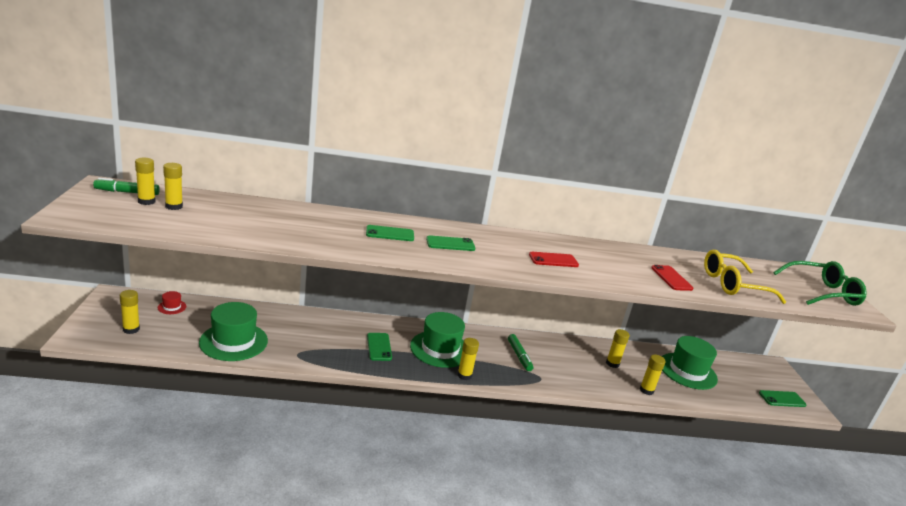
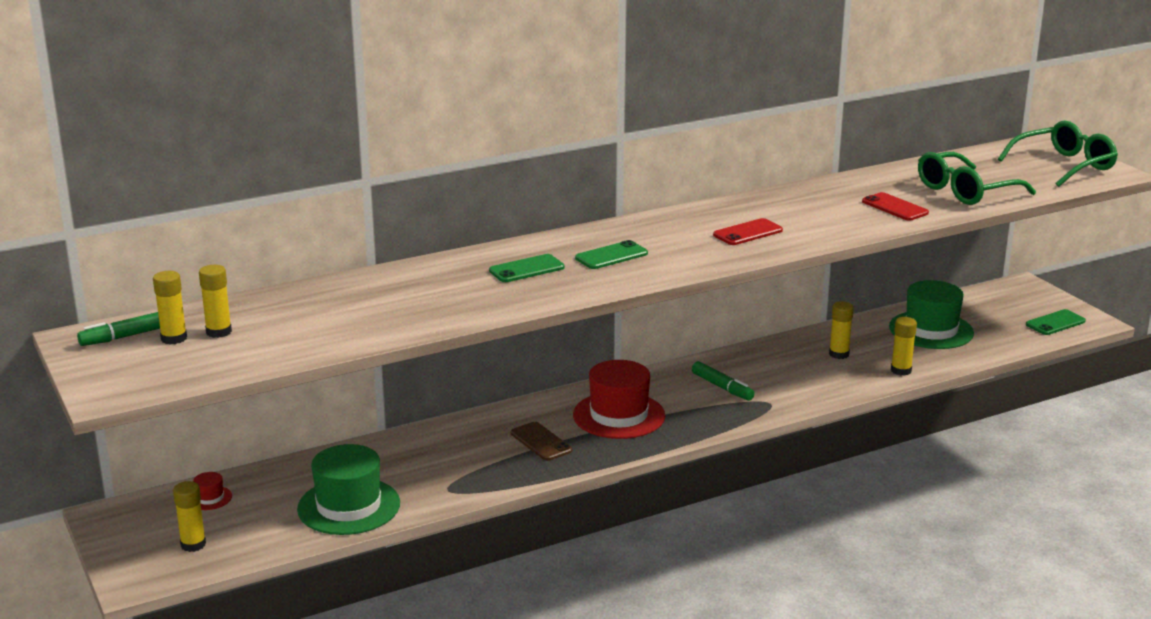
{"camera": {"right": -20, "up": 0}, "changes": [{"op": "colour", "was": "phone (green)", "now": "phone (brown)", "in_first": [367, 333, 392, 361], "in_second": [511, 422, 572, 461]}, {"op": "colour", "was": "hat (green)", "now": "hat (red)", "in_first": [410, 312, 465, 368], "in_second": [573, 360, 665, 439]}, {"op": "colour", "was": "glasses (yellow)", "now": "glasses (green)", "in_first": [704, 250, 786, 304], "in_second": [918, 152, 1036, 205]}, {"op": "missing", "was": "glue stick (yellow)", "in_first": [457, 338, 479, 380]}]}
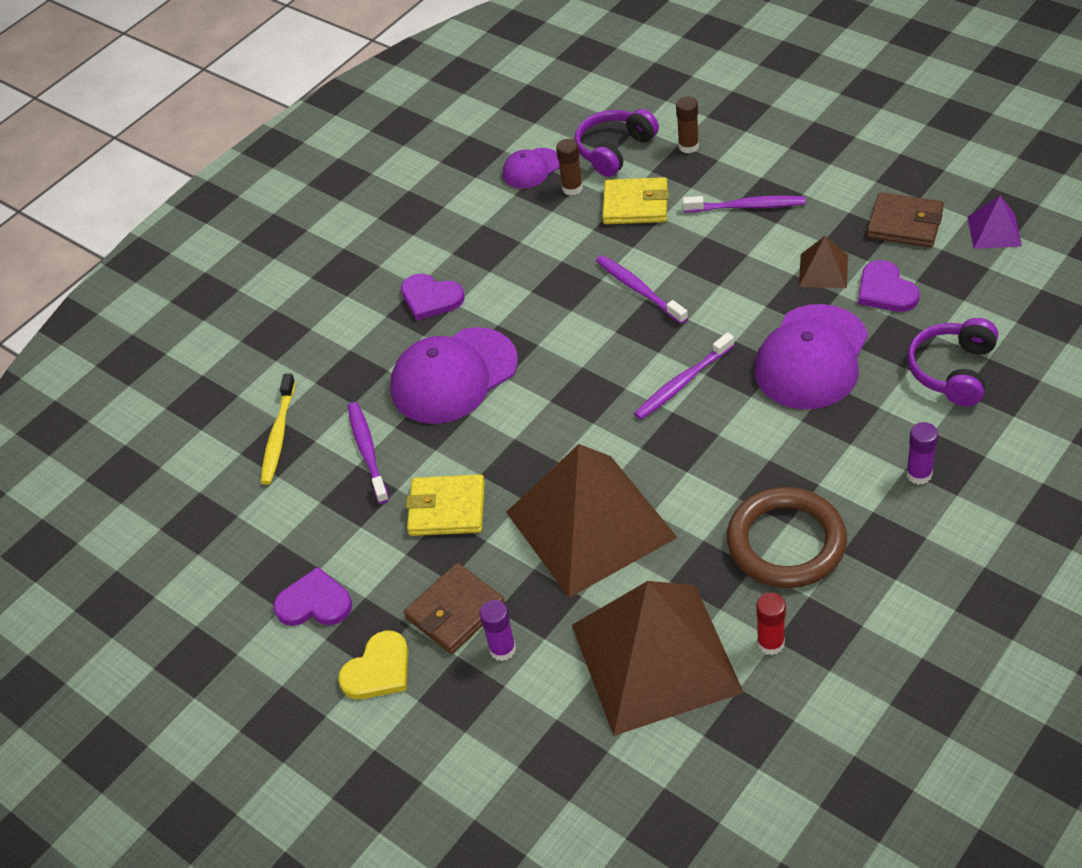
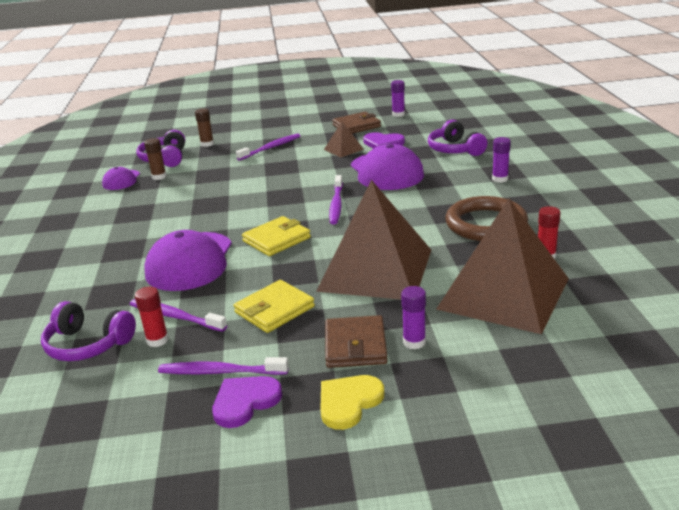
{"camera": {"right": -50, "up": -20}, "changes": [{"op": "exchanged", "was": "toothbrush (yellow)", "now": "headphones (purple)", "in_first": [261, 373, 295, 485], "in_second": [41, 301, 136, 361]}, {"op": "appeared", "now": "glue stick (red)", "in_second": [135, 286, 169, 347]}, {"op": "relocated", "was": "toothbrush (purple)", "in_first": [596, 255, 688, 324], "in_second": [158, 357, 289, 375]}, {"op": "relocated", "was": "wallet (yellow)", "in_first": [602, 177, 669, 224], "in_second": [242, 216, 311, 256]}, {"op": "spun", "was": "heart (yellow)", "in_first": [338, 630, 408, 699], "in_second": [320, 375, 384, 430], "clockwise": -135}, {"op": "exchanged", "was": "pyramid (purple)", "now": "glue stick (purple)", "in_first": [968, 196, 1022, 249], "in_second": [391, 80, 405, 117]}, {"op": "missing", "was": "heart (purple)", "in_first": [401, 274, 465, 321]}]}
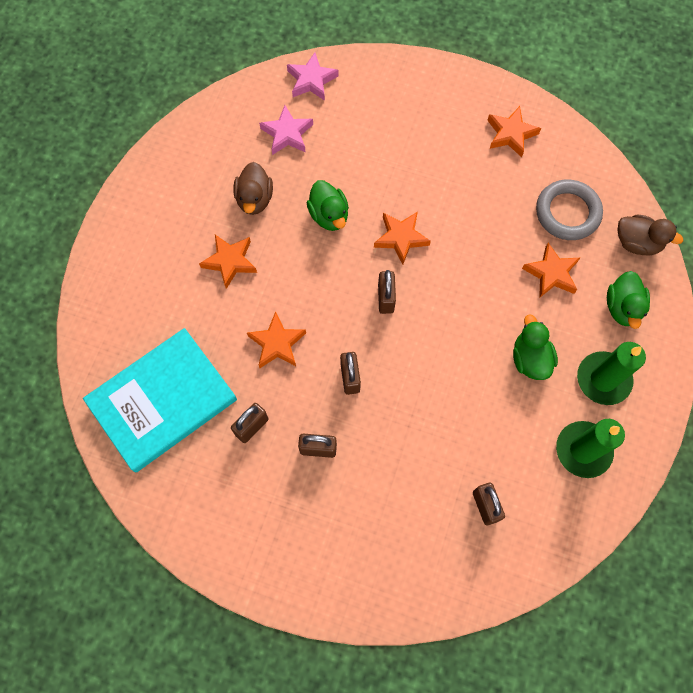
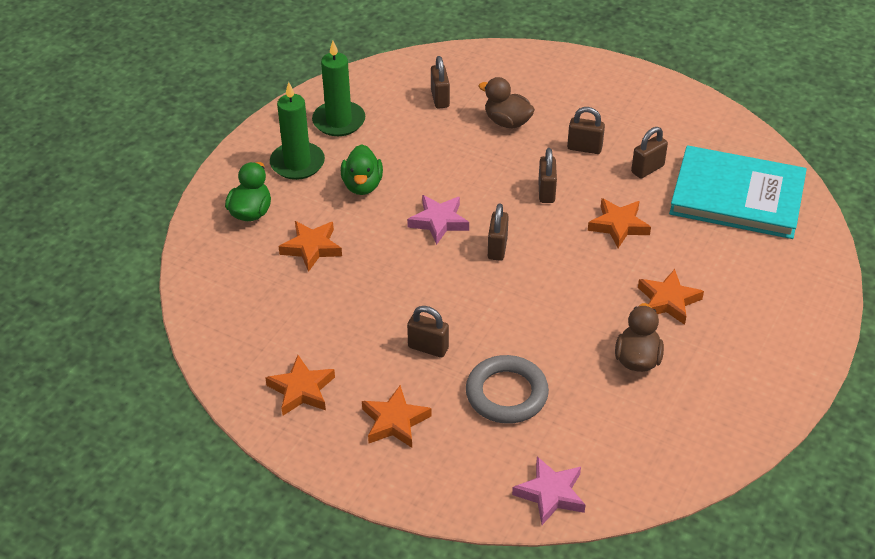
{"camera": {"right": -170, "up": -25}, "changes": [{"op": "relocated", "was": "star (orange)", "in_first": [374, 212, 431, 264], "in_second": [362, 385, 432, 448]}, {"op": "relocated", "was": "star (pink)", "in_first": [259, 105, 313, 155], "in_second": [407, 195, 469, 245]}, {"op": "appeared", "now": "padlock (brown)", "in_second": [407, 306, 449, 358]}, {"op": "relocated", "was": "ring (grey)", "in_first": [536, 180, 603, 240], "in_second": [466, 355, 549, 424]}, {"op": "relocated", "was": "duck (brown)", "in_first": [617, 214, 683, 256], "in_second": [479, 77, 535, 129]}, {"op": "spun", "was": "book (turquoise)", "in_first": [83, 328, 237, 473], "in_second": [669, 145, 807, 239], "clockwise": 45}, {"op": "missing", "was": "duck (green)", "in_first": [306, 180, 349, 231]}]}
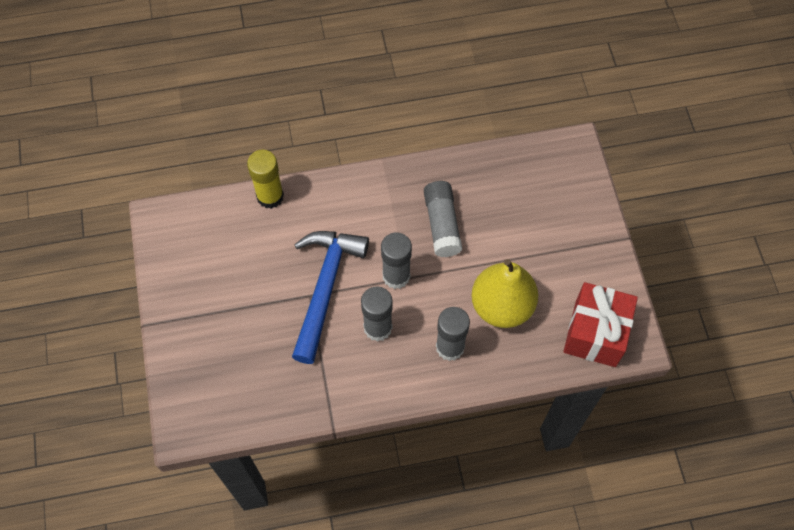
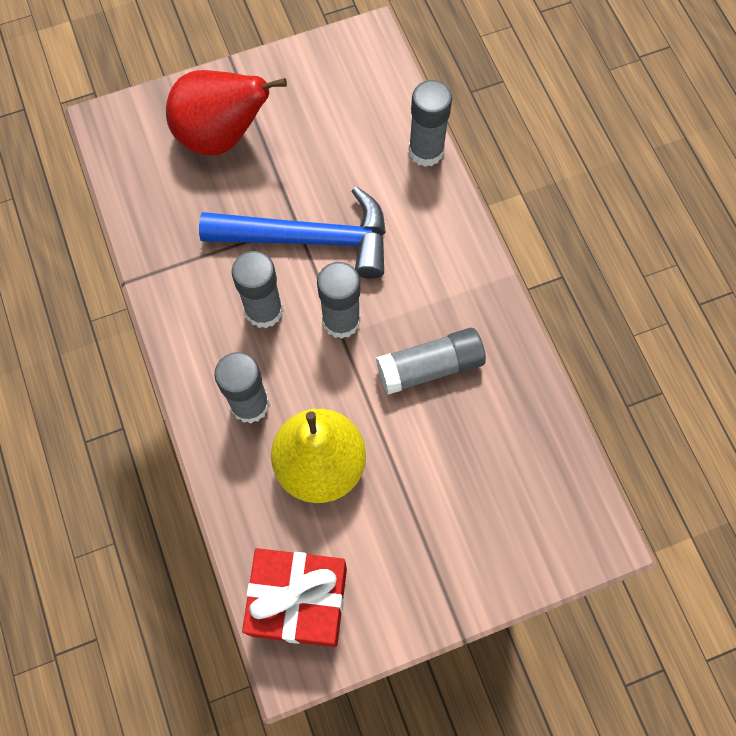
{"camera": {"right": 80, "up": 5}, "changes": [{"op": "appeared", "now": "pear (red)", "in_second": [166, 70, 287, 156]}, {"op": "colour", "was": "glue stick (yellow)", "now": "glue stick (grey)", "in_first": [247, 150, 284, 209], "in_second": [409, 80, 452, 167]}]}
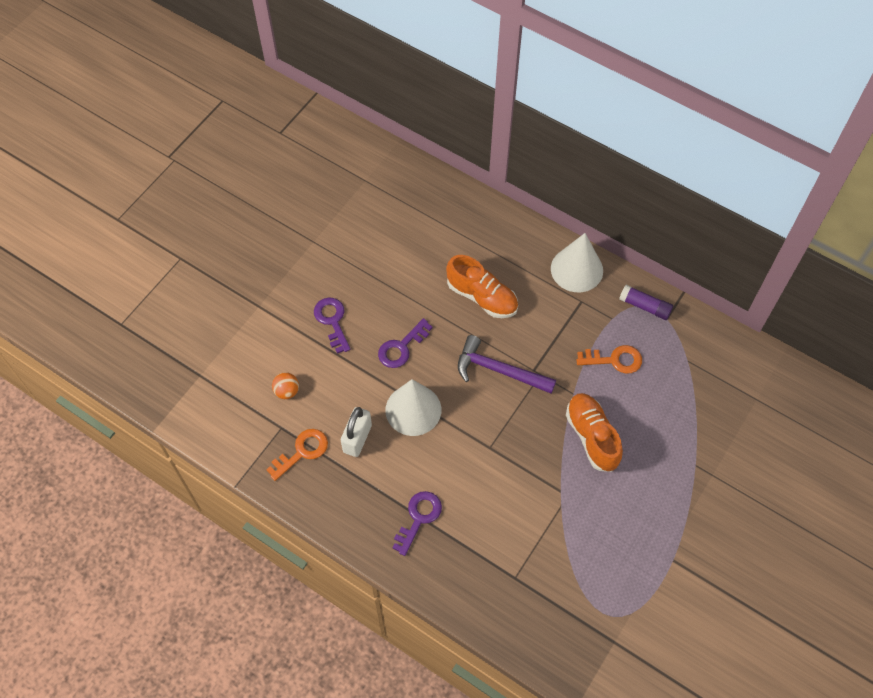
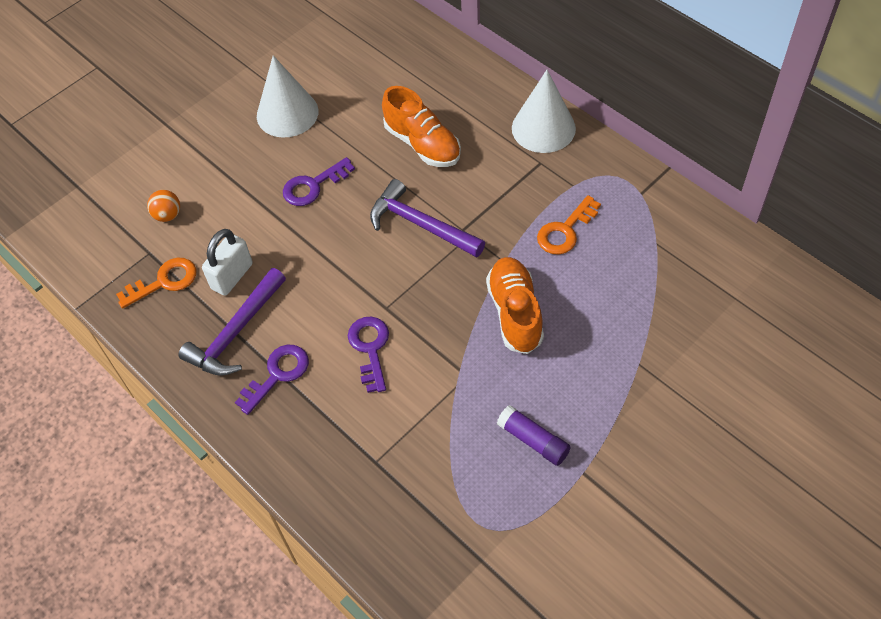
{"camera": {"right": 15, "up": -5}, "changes": [{"op": "appeared", "now": "hammer (purple)", "in_second": [178, 268, 286, 376]}, {"op": "relocated", "was": "cone (white)", "in_first": [385, 379, 441, 436], "in_second": [257, 55, 319, 138]}, {"op": "relocated", "was": "key (purple)", "in_first": [314, 297, 351, 354], "in_second": [348, 317, 389, 393]}, {"op": "relocated", "was": "glue stick (purple)", "in_first": [619, 285, 673, 320], "in_second": [497, 405, 571, 466]}, {"op": "spun", "was": "key (orange)", "in_first": [576, 345, 642, 374], "in_second": [537, 195, 601, 255], "clockwise": 120}]}
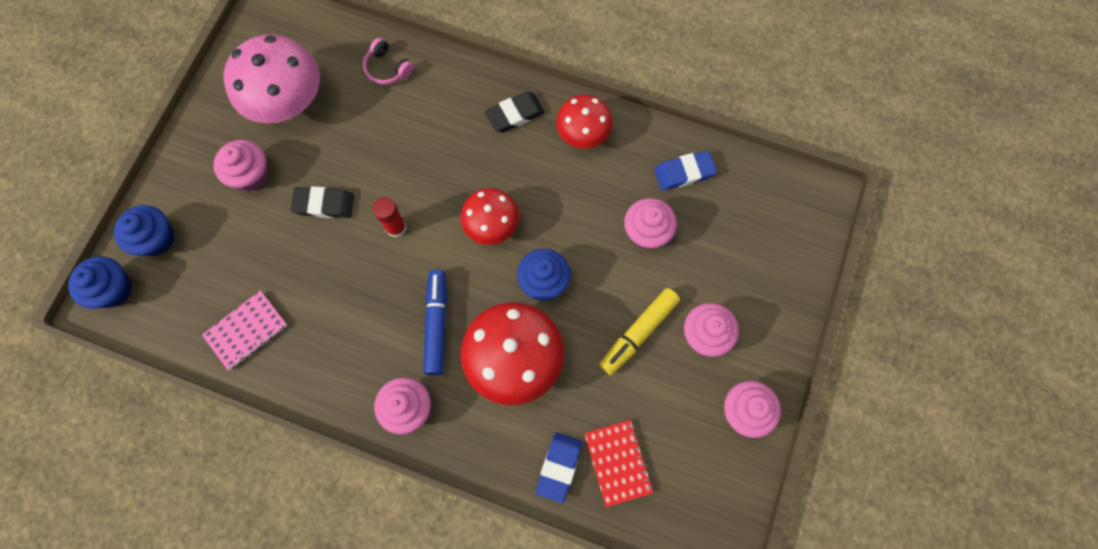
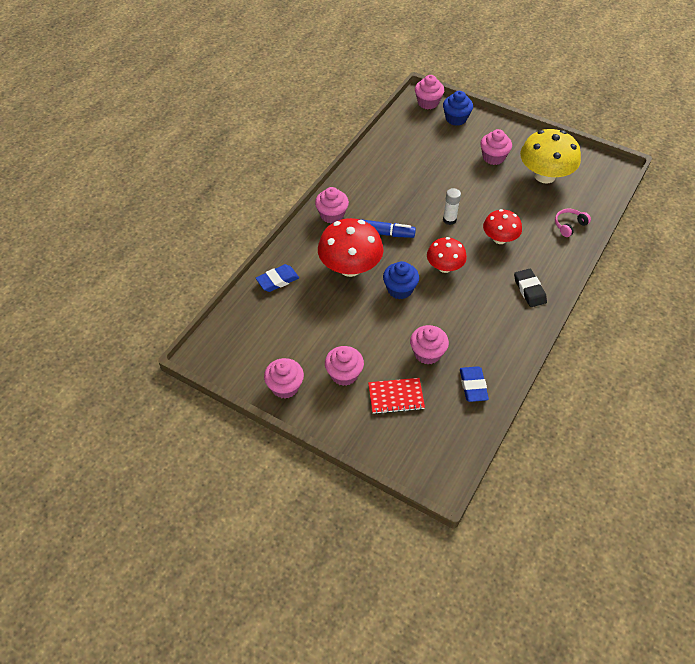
{"camera": {"right": 100, "up": -20}, "changes": [{"op": "spun", "was": "eraser (blue)", "in_first": [536, 432, 582, 503], "in_second": [256, 264, 299, 292], "clockwise": -60}, {"op": "relocated", "was": "notebook (red)", "in_first": [584, 420, 653, 507], "in_second": [368, 378, 425, 414]}, {"op": "colour", "was": "cupcake (blue)", "now": "cupcake (pink)", "in_first": [68, 256, 132, 309], "in_second": [415, 75, 444, 109]}, {"op": "colour", "was": "glue stick (red)", "now": "glue stick (white)", "in_first": [373, 197, 407, 238], "in_second": [443, 188, 461, 225]}, {"op": "relocated", "was": "mushroom (red)", "in_first": [556, 95, 613, 149], "in_second": [483, 209, 522, 244]}, {"op": "colour", "was": "mushroom (pink)", "now": "mushroom (yellow)", "in_first": [224, 34, 320, 124], "in_second": [520, 129, 581, 183]}, {"op": "missing", "was": "notebook (pink)", "in_first": [202, 290, 288, 370]}, {"op": "missing", "was": "eraser (black)", "in_first": [291, 186, 354, 218]}, {"op": "missing", "was": "marker (yellow)", "in_first": [599, 288, 680, 375]}]}
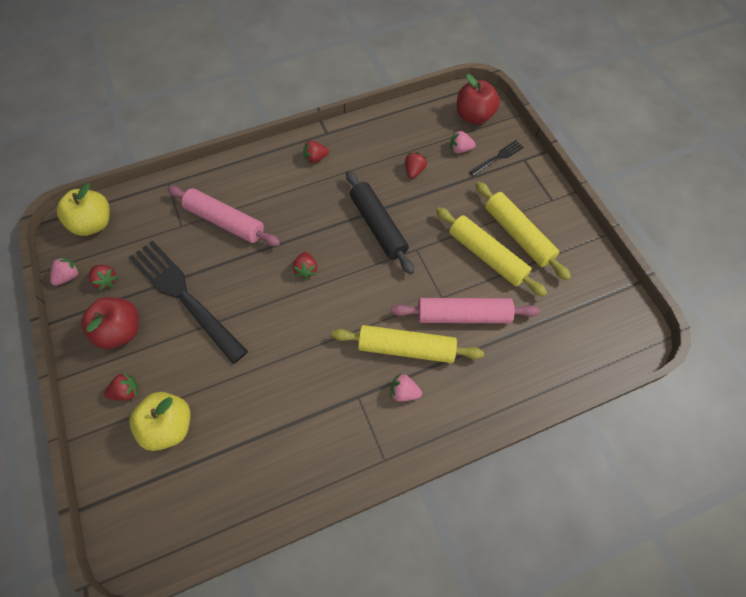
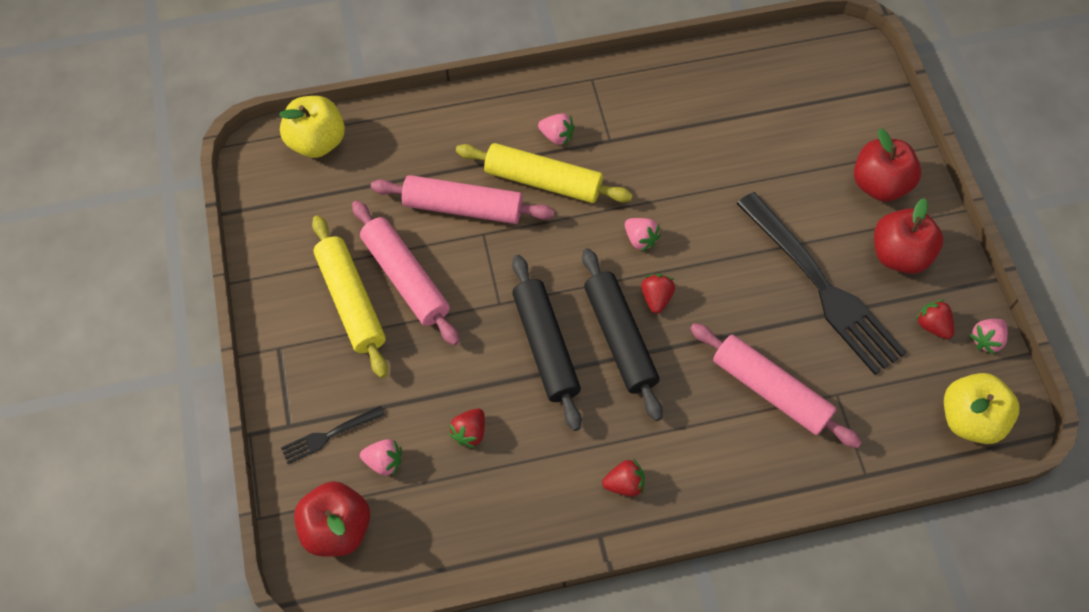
{"camera": {"right": -170, "up": 0}, "changes": [{"op": "relocated", "was": "apple (yellow)", "in_first": [130, 392, 190, 451], "in_second": [279, 96, 345, 158]}, {"op": "colour", "was": "rolling pin (yellow)", "now": "rolling pin (pink)", "in_first": [436, 207, 547, 297], "in_second": [352, 200, 459, 346]}, {"op": "appeared", "now": "rolling pin (black)", "in_second": [582, 248, 663, 421]}, {"op": "appeared", "now": "strawberry (pink)", "in_second": [625, 218, 661, 252]}, {"op": "exchanged", "was": "strawberry (red)", "now": "apple (red)", "in_first": [104, 372, 139, 401], "in_second": [854, 128, 921, 202]}]}
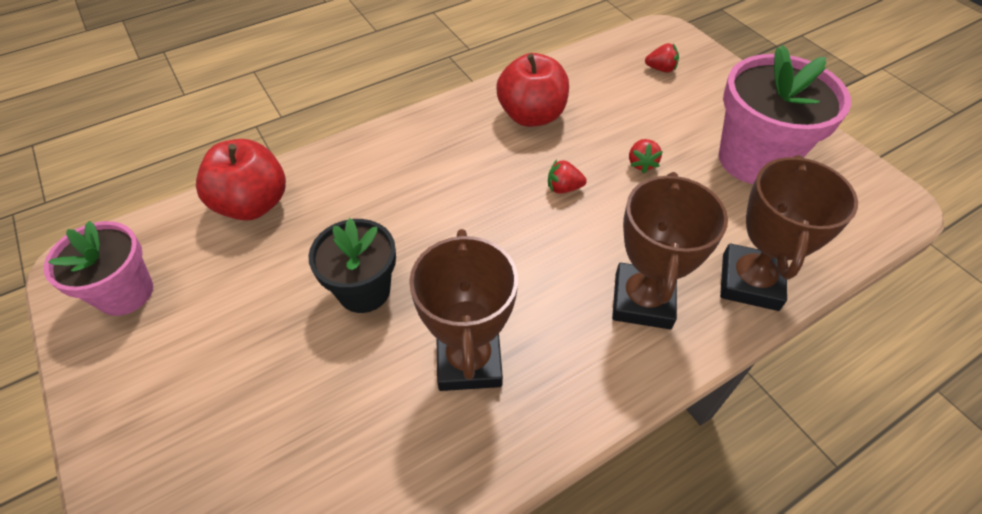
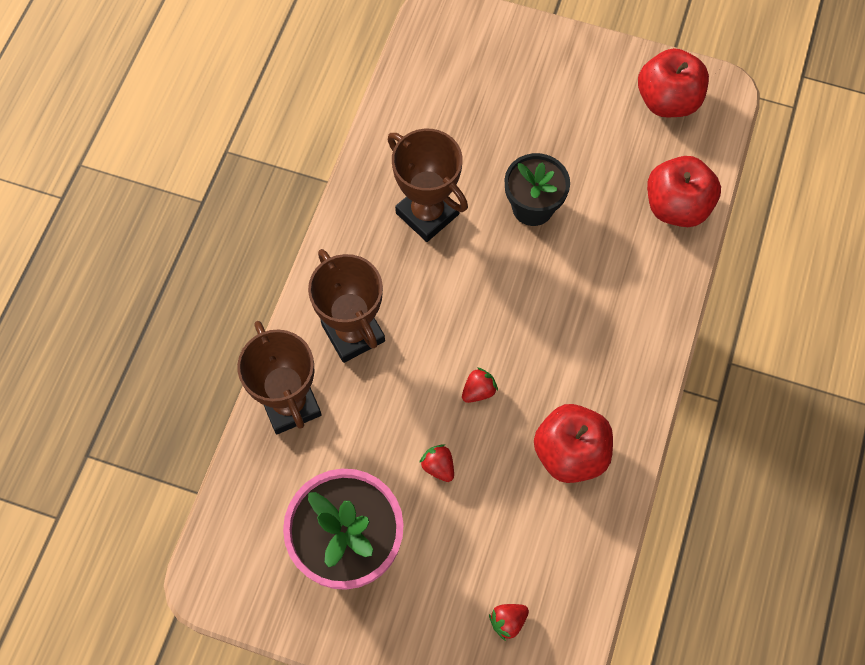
{"camera": {"right": 140, "up": 15}, "changes": [{"op": "exchanged", "was": "flower pot (pink)", "now": "apple (red)", "in_first": [44, 221, 153, 316], "in_second": [638, 48, 709, 117]}]}
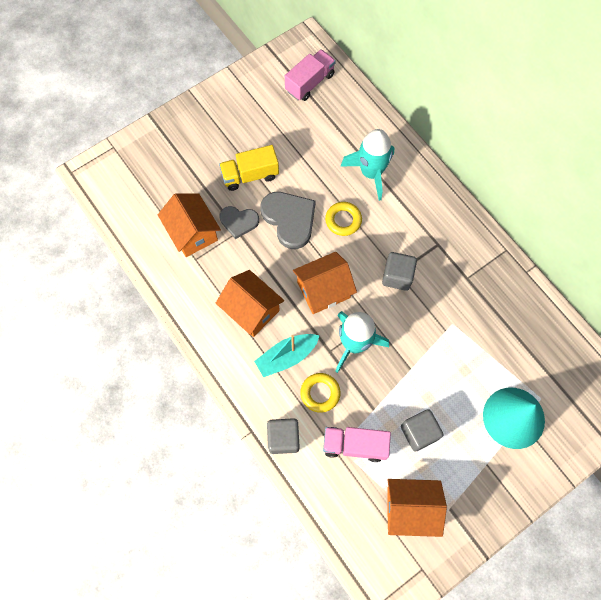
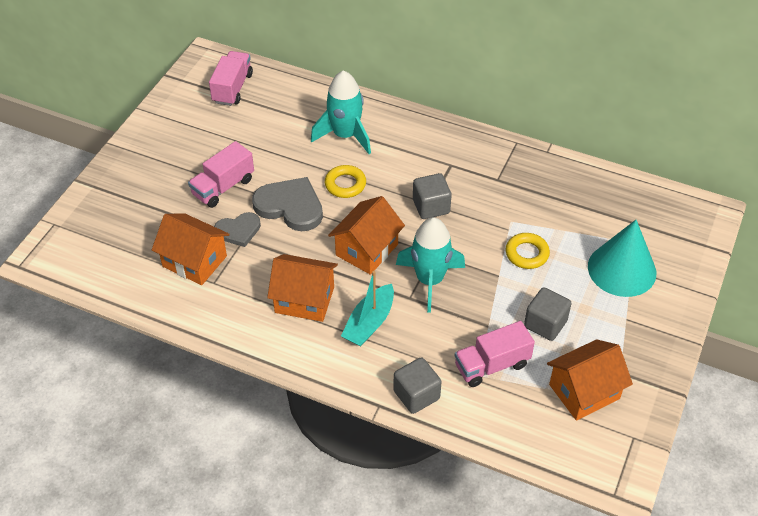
{"camera": {"right": -30, "up": -20}, "changes": [{"op": "colour", "was": "truck (yellow)", "now": "truck (pink)", "in_first": [219, 145, 279, 191], "in_second": [188, 141, 254, 208]}, {"op": "relocated", "was": "ring (yellow)", "in_first": [300, 373, 340, 413], "in_second": [506, 233, 550, 269]}]}
